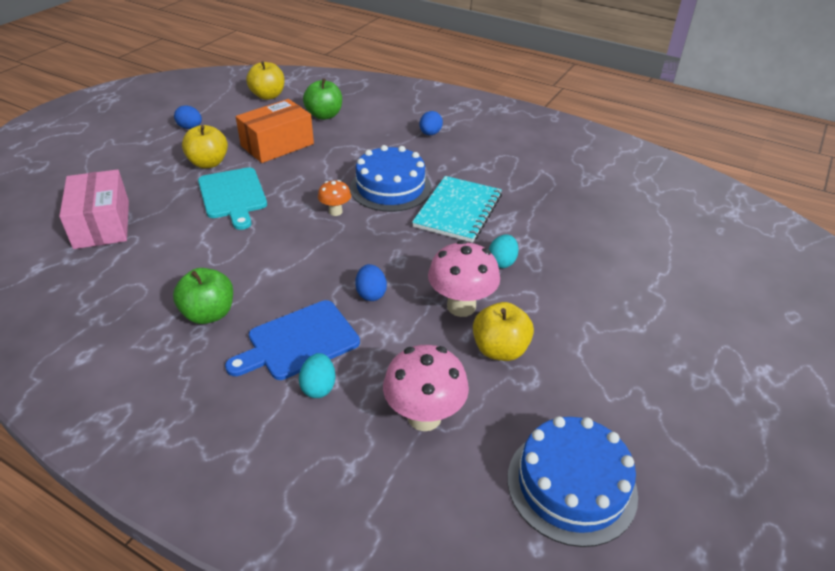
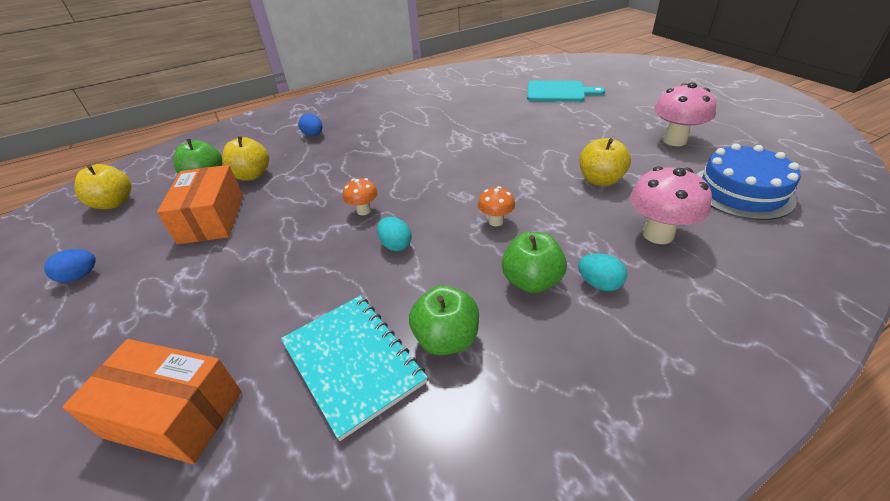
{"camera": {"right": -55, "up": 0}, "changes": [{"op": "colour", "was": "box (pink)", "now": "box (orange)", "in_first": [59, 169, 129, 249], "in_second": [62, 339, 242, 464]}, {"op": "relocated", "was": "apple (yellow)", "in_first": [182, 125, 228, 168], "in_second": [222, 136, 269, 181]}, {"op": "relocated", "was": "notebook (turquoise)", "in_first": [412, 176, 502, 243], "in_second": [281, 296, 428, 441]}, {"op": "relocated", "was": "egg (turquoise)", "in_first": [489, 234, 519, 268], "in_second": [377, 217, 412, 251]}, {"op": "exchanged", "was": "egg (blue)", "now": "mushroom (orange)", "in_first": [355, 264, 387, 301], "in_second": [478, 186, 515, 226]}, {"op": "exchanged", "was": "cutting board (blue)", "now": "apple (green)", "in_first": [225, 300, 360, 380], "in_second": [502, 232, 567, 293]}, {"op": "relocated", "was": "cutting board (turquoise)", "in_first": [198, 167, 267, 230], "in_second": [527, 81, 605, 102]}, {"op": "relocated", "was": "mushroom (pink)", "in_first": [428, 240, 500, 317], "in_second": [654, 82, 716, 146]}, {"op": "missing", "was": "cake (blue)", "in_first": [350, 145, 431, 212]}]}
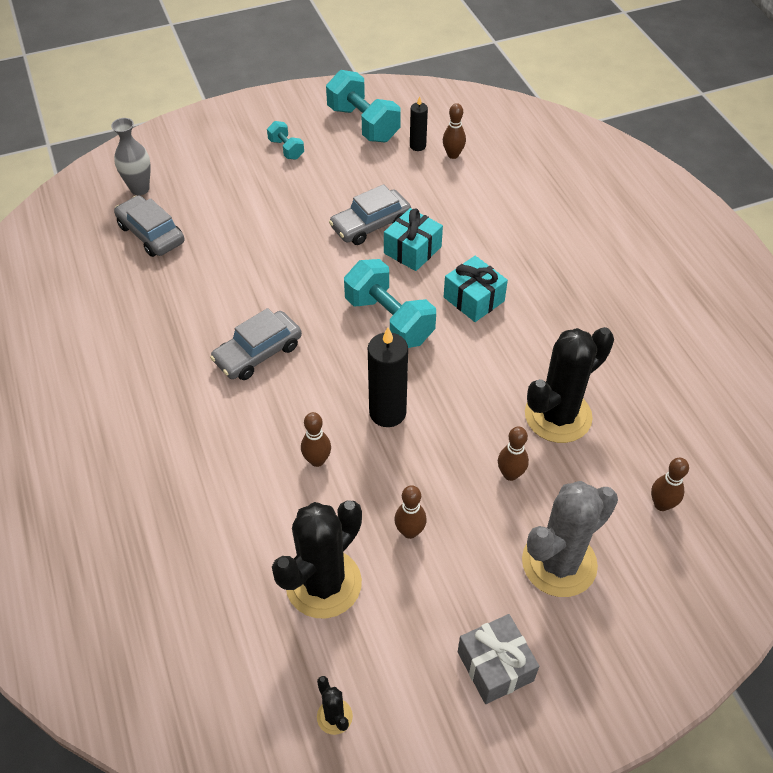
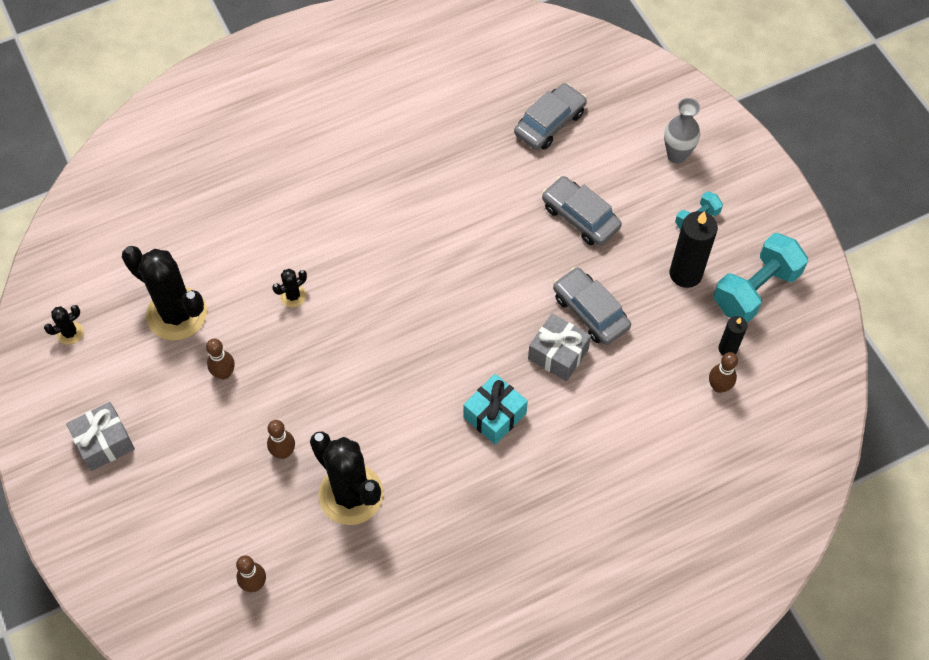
{"camera": {"right": 85, "up": 10}, "changes": [{"op": "exchanged", "was": "bowling pin (brown)", "now": "cactus (black)", "in_first": [301, 412, 331, 467], "in_second": [272, 269, 307, 307]}, {"op": "colour", "was": "gift (turquoise)", "now": "gift (grey)", "in_first": [384, 208, 443, 271], "in_second": [528, 314, 591, 381]}, {"op": "relocated", "was": "car (grey)", "in_first": [210, 308, 302, 380], "in_second": [542, 176, 622, 246]}, {"op": "relocated", "was": "vase (grey)", "in_first": [111, 118, 151, 195], "in_second": [664, 98, 700, 164]}, {"op": "relocated", "was": "candle (black)", "in_first": [368, 327, 408, 427], "in_second": [670, 211, 718, 288]}, {"op": "missing", "was": "dumbbell (turquoise)", "in_first": [344, 259, 436, 348]}, {"op": "missing", "was": "cactus (grey)", "in_first": [522, 481, 618, 597]}]}
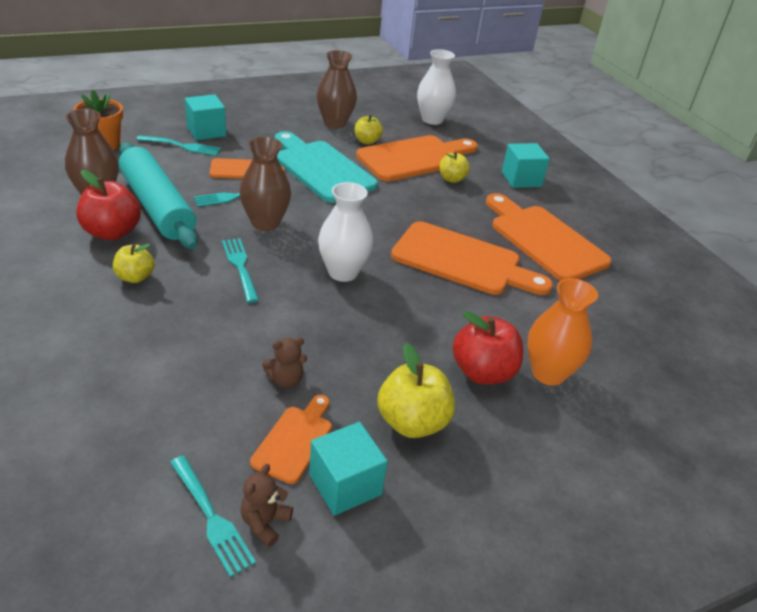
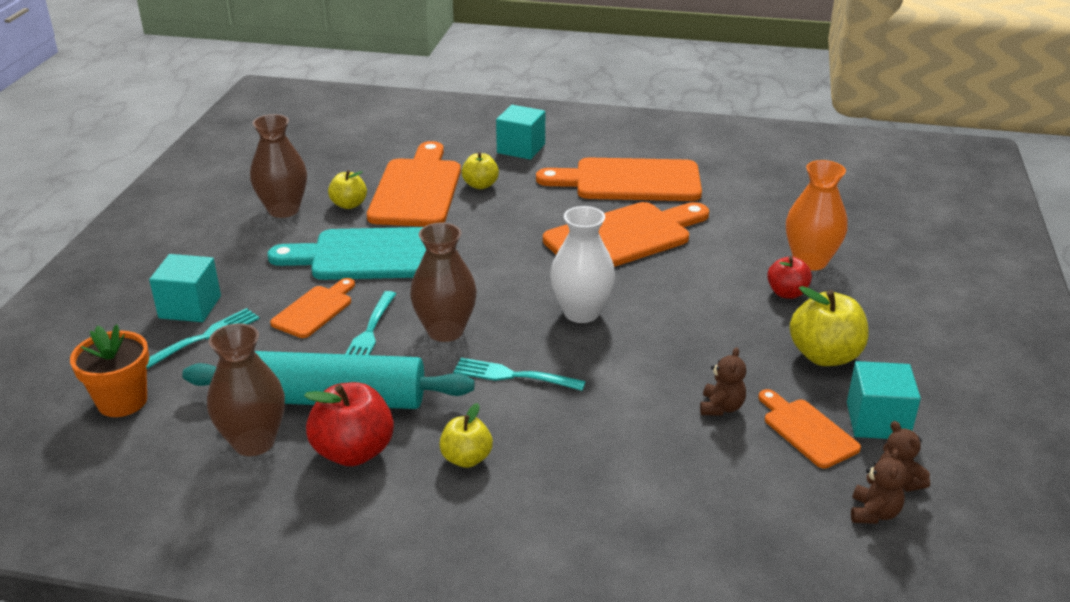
{"camera": {"right": -50, "up": -5}, "changes": [{"op": "size", "was": "apple (red)", "in_first": [453, 311, 523, 384], "in_second": [767, 256, 812, 299], "ratio": 0.62}, {"op": "exchanged", "was": "fork (turquoise)", "now": "teddy bear (brown)", "in_first": [170, 456, 256, 577], "in_second": [851, 449, 907, 524]}, {"op": "missing", "was": "vase (white)", "in_first": [417, 49, 456, 125]}]}
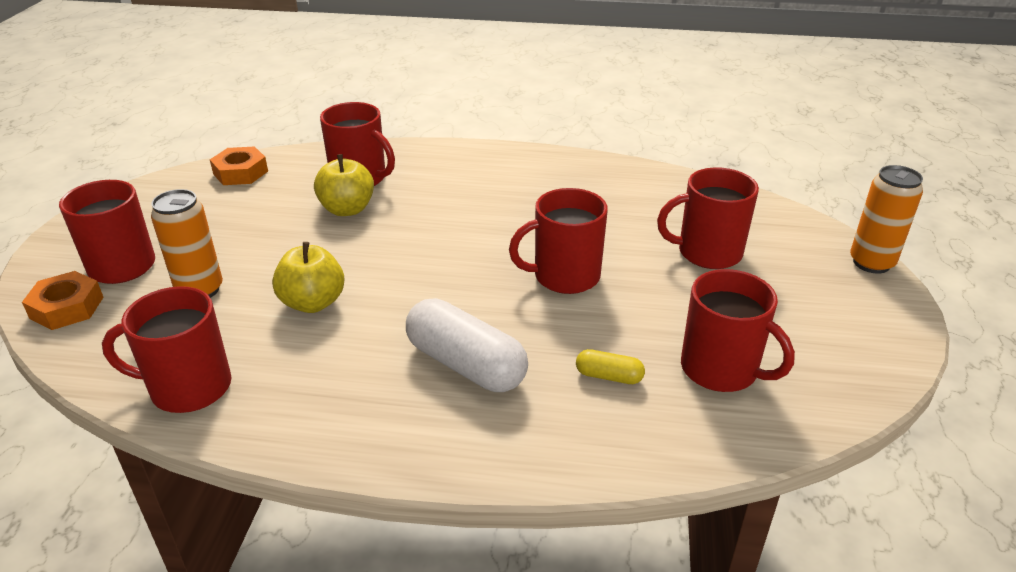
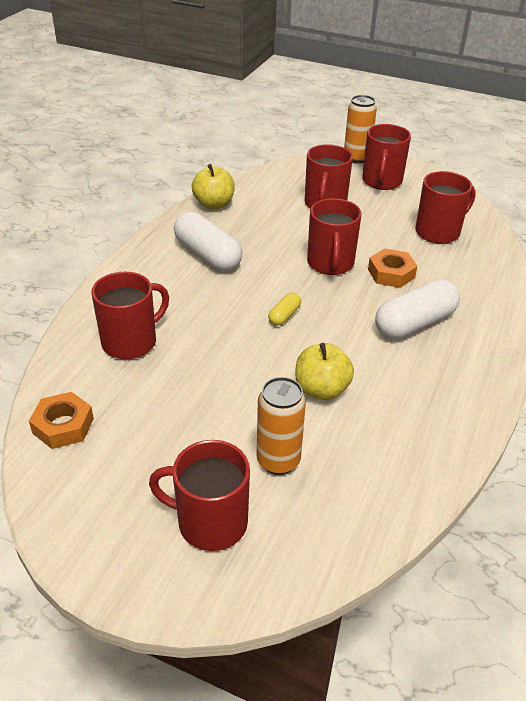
{"camera": {"right": -75, "up": 5}, "changes": [{"op": "appeared", "now": "capsule (white)", "in_second": [174, 212, 243, 271]}, {"op": "relocated", "was": "apple (yellow)", "in_first": [314, 154, 374, 216], "in_second": [192, 164, 235, 209]}, {"op": "relocated", "was": "capsule (yellow)", "in_first": [576, 349, 645, 384], "in_second": [268, 292, 301, 326]}, {"op": "relocated", "was": "mug (red)", "in_first": [102, 286, 231, 413], "in_second": [362, 124, 411, 190]}, {"op": "relocated", "was": "nut (orange)", "in_first": [22, 271, 103, 330], "in_second": [368, 249, 417, 288]}]}
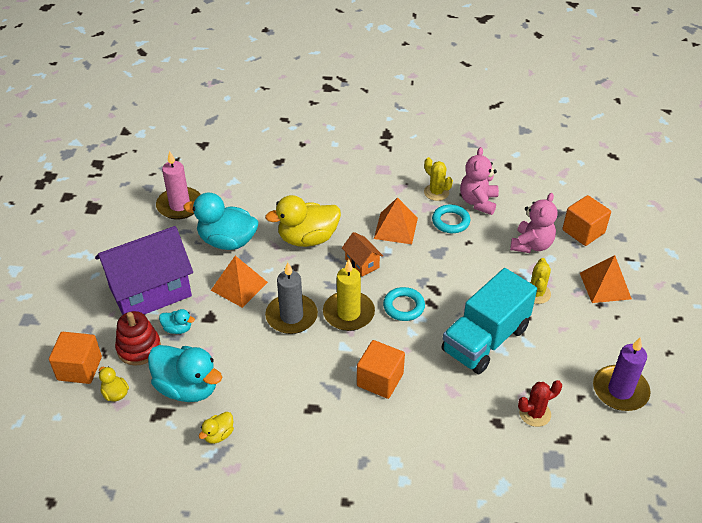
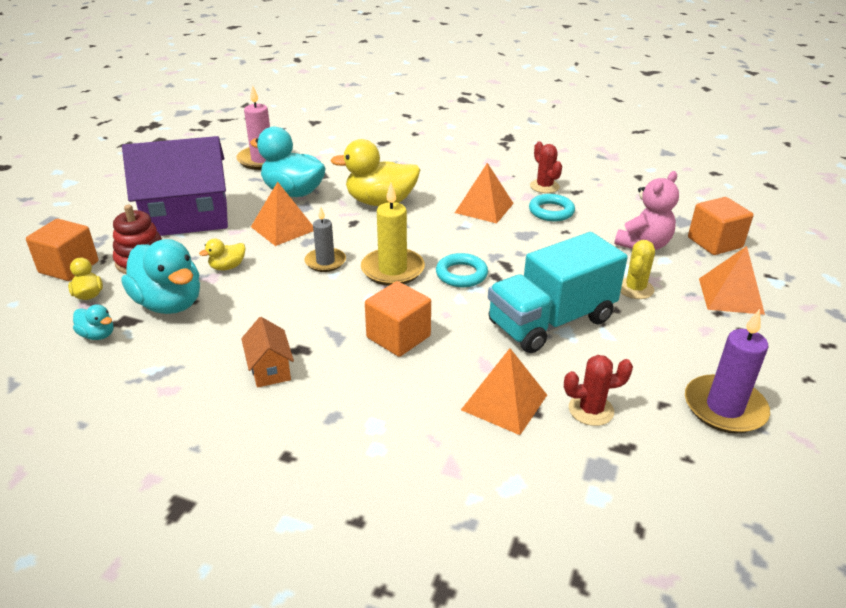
{"camera": {"right": 15, "up": -10}, "changes": [{"op": "relocated", "was": "duck (turquoise)", "in_first": [159, 309, 195, 334], "in_second": [73, 304, 113, 340]}, {"op": "relocated", "was": "duck (yellow)", "in_first": [199, 412, 234, 444], "in_second": [199, 239, 245, 270]}, {"op": "relocated", "was": "house (orange)", "in_first": [342, 232, 383, 277], "in_second": [241, 317, 294, 388]}, {"op": "size", "was": "candle (grey)", "in_first": [265, 262, 318, 334], "in_second": [305, 207, 346, 272], "ratio": 0.66}, {"op": "appeared", "now": "pyramid (orange)", "in_second": [461, 348, 547, 435]}, {"op": "colour", "was": "cactus (yellow)", "now": "cactus (red)", "in_first": [424, 157, 453, 201], "in_second": [530, 141, 562, 193]}, {"op": "missing", "was": "teddy bear (pink)", "in_first": [460, 147, 499, 215]}]}
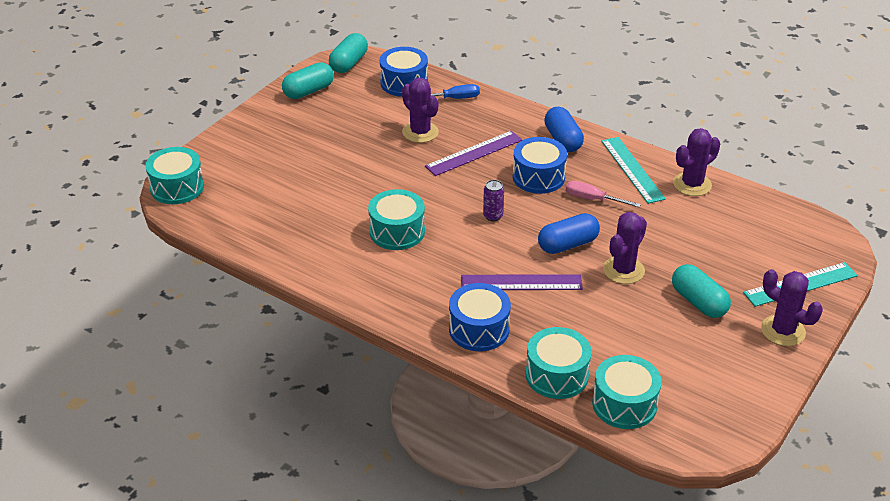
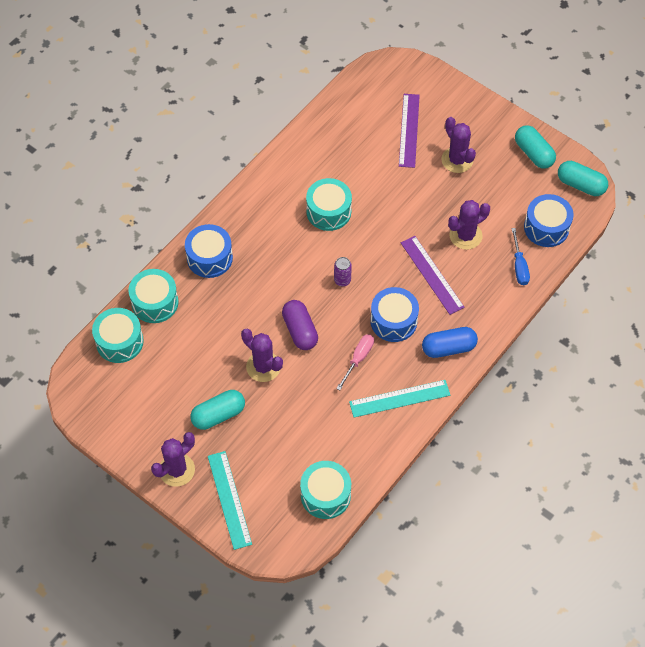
{"camera": {"right": 95, "up": 20}, "changes": [{"op": "colour", "was": "capsule (blue)", "now": "capsule (purple)", "in_first": [538, 213, 600, 254], "in_second": [282, 300, 318, 350]}, {"op": "relocated", "was": "drum (turquoise)", "in_first": [145, 147, 204, 204], "in_second": [300, 461, 351, 519]}, {"op": "relocated", "was": "ruler (purple)", "in_first": [461, 274, 583, 290], "in_second": [399, 94, 420, 168]}, {"op": "relocated", "was": "cactus (purple)", "in_first": [673, 128, 720, 196], "in_second": [441, 117, 476, 173]}]}
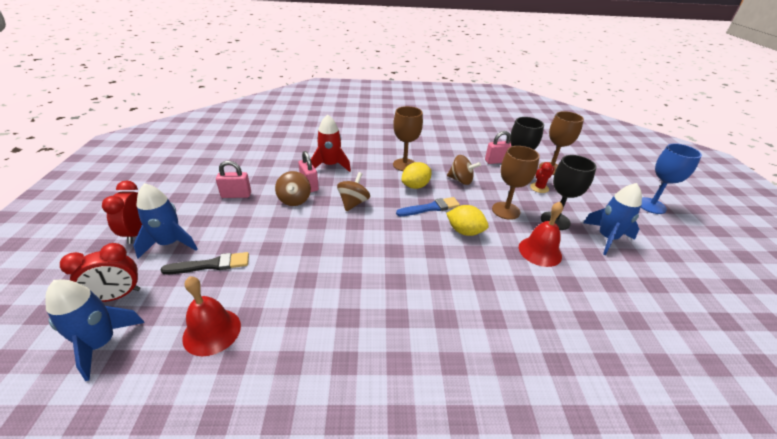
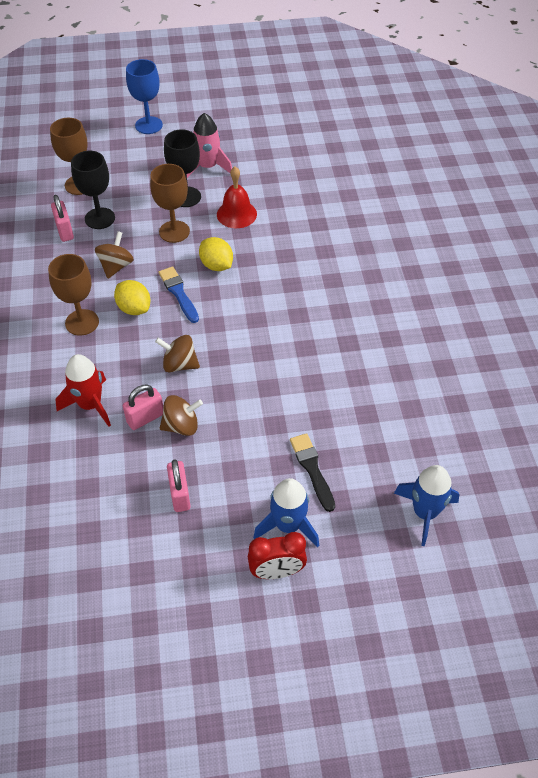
{"camera": {"right": -95, "up": 15}, "changes": [{"op": "colour", "was": "rocket (blue)", "now": "rocket (pink)", "in_first": [583, 183, 642, 255], "in_second": [186, 113, 232, 178]}, {"op": "spun", "was": "lemon (yellow)", "in_first": [446, 205, 489, 236], "in_second": [199, 237, 233, 271], "clockwise": -60}, {"op": "missing", "was": "clock (red)", "in_first": [60, 243, 140, 302]}, {"op": "missing", "was": "bell (red)", "in_first": [182, 276, 241, 356]}, {"op": "missing", "was": "cactus (red)", "in_first": [530, 162, 554, 193]}]}
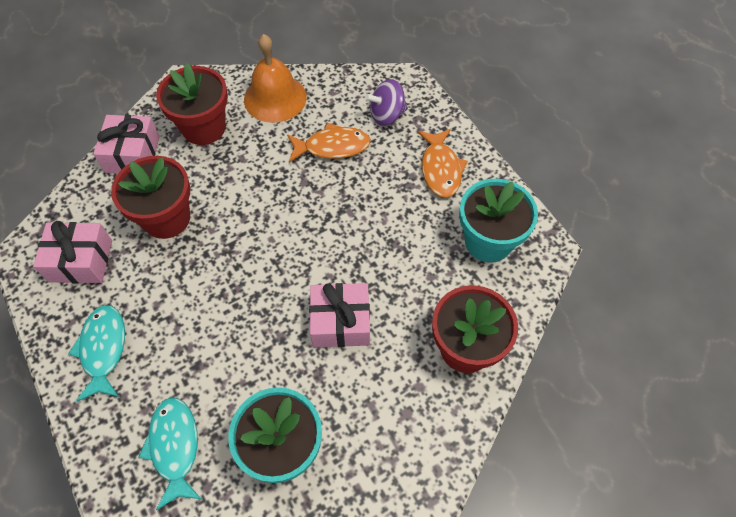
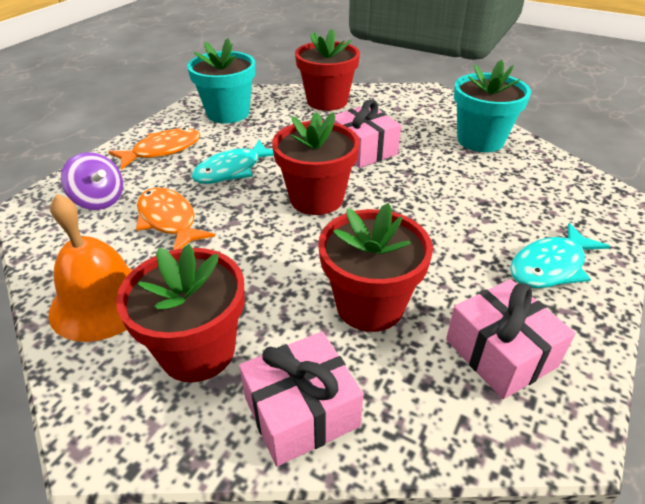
{"camera": {"right": -120, "up": -20}, "changes": [{"op": "relocated", "was": "fish (turquoise)", "in_first": [138, 398, 201, 510], "in_second": [191, 140, 274, 184]}, {"op": "appeared", "now": "flower pot (red)", "in_second": [272, 112, 360, 215]}]}
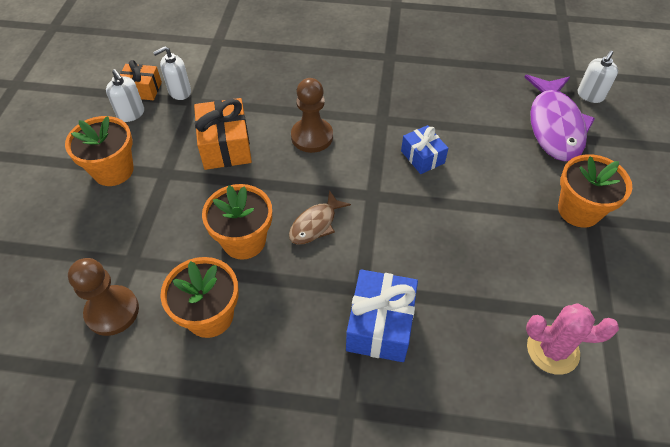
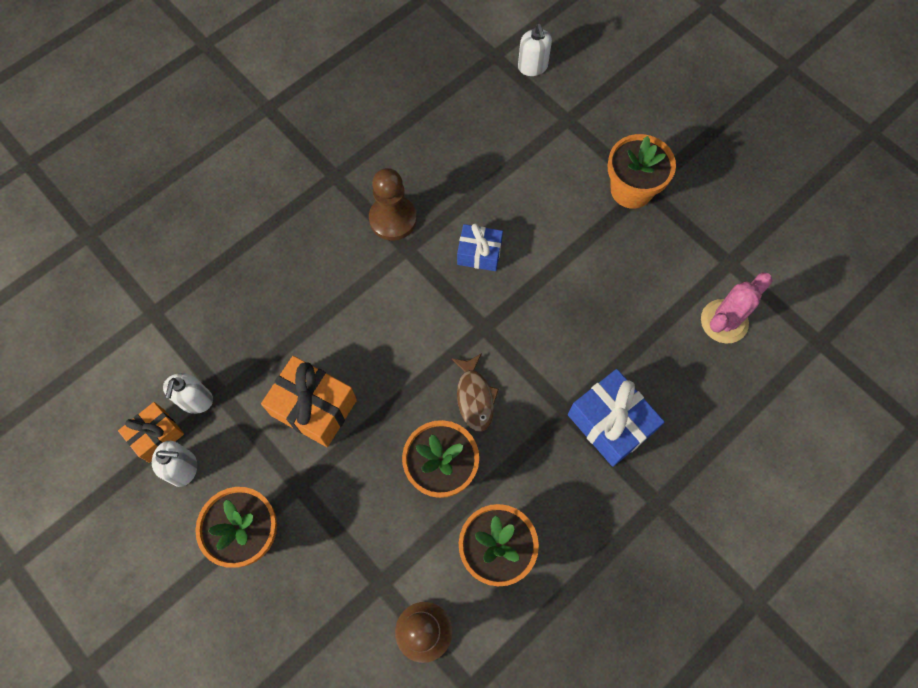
{"camera": {"right": -50, "up": 15}, "changes": [{"op": "relocated", "was": "pawn (brown)", "in_first": [291, 78, 333, 153], "in_second": [369, 168, 417, 240]}, {"op": "missing", "was": "fish (purple)", "in_first": [525, 75, 595, 161]}]}
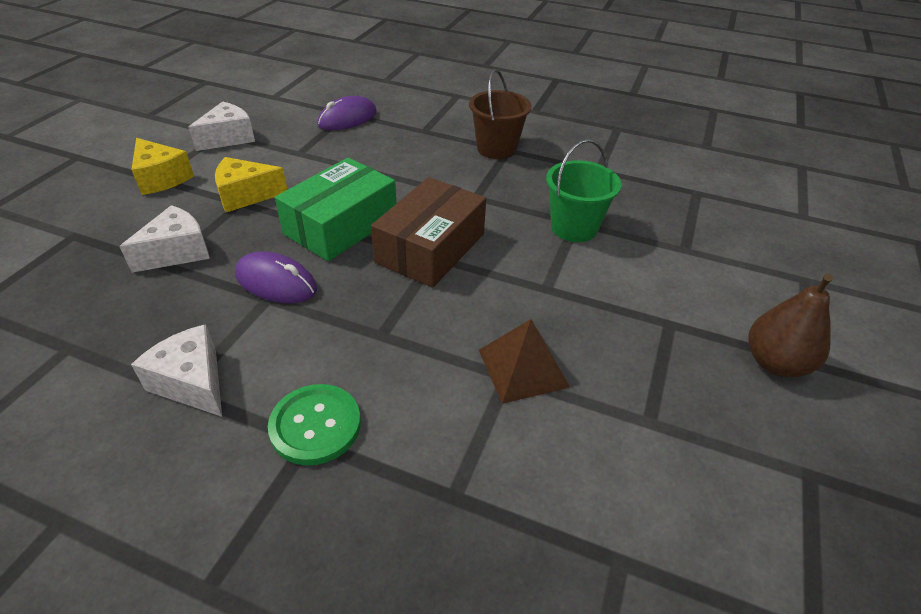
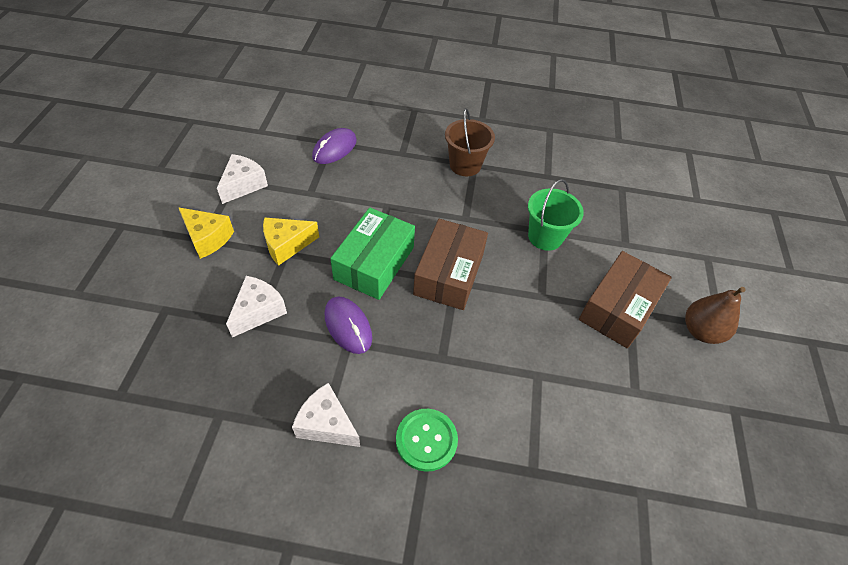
{"camera": {"right": -15, "up": 10}, "changes": [{"op": "spun", "was": "mouse (purple)", "in_first": [235, 251, 317, 303], "in_second": [325, 297, 372, 354], "clockwise": 45}, {"op": "appeared", "now": "box (brown)", "in_second": [579, 251, 672, 348]}, {"op": "missing", "was": "pyramid (brown)", "in_first": [479, 319, 570, 404]}]}
